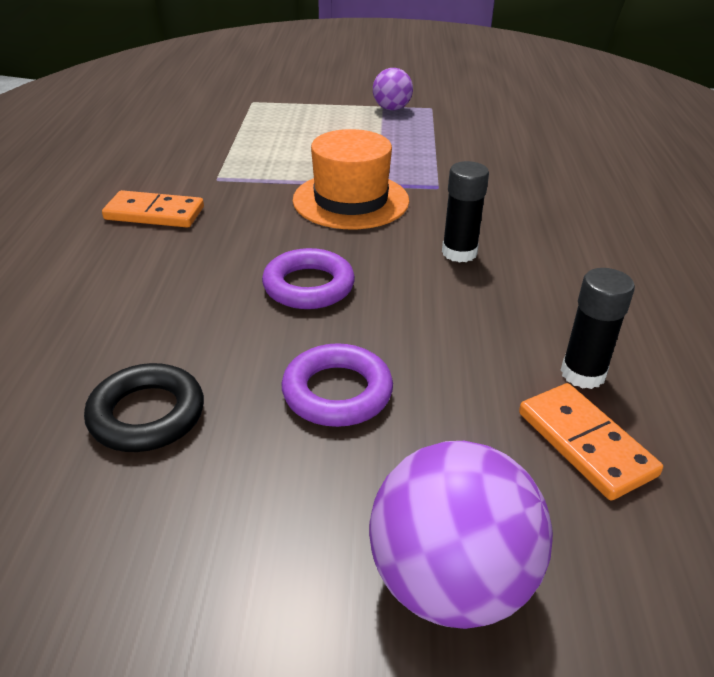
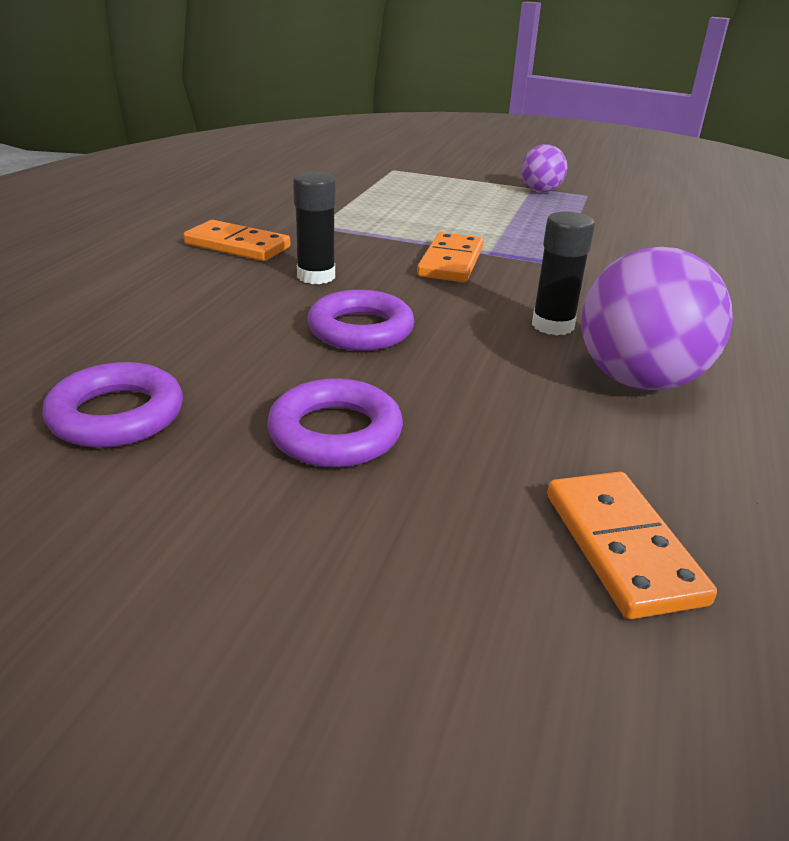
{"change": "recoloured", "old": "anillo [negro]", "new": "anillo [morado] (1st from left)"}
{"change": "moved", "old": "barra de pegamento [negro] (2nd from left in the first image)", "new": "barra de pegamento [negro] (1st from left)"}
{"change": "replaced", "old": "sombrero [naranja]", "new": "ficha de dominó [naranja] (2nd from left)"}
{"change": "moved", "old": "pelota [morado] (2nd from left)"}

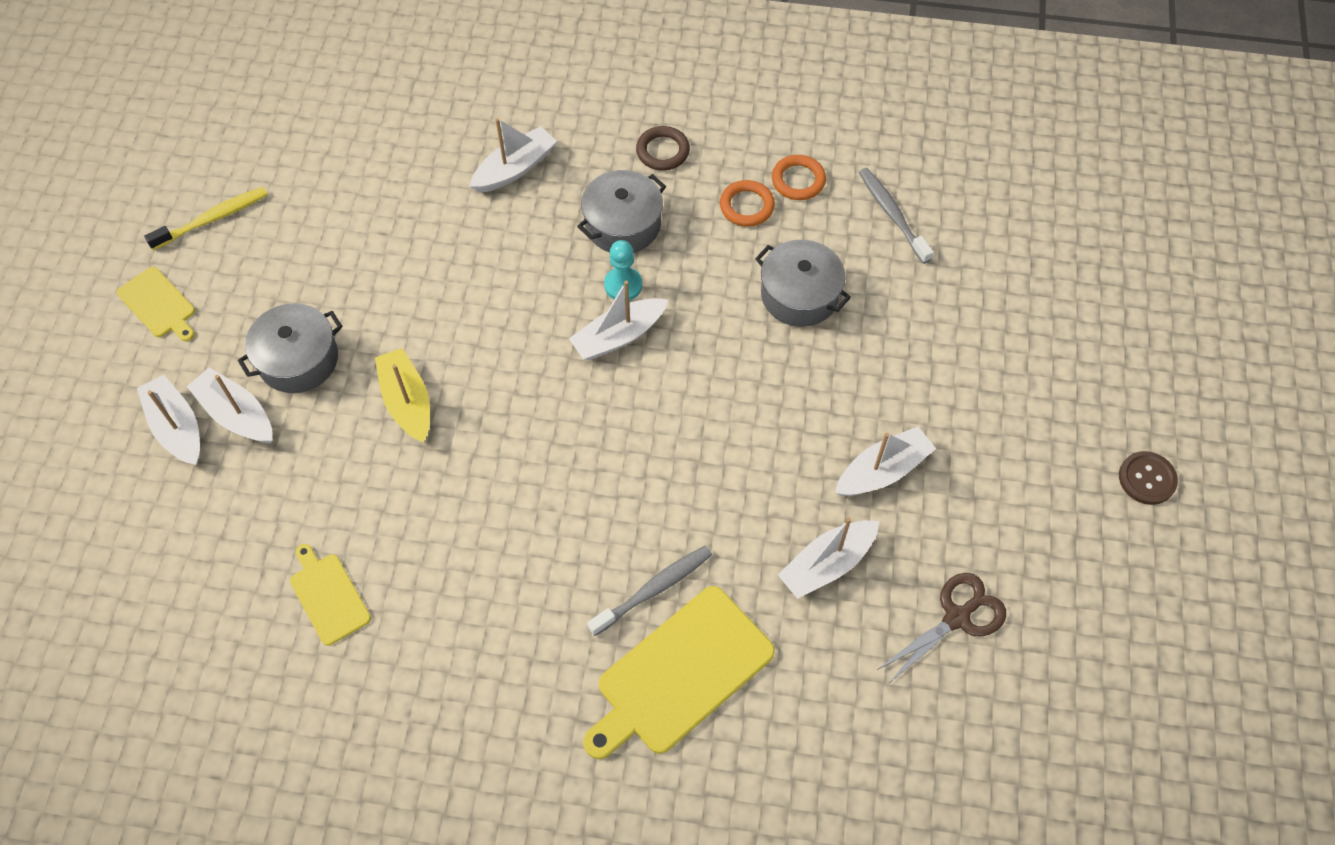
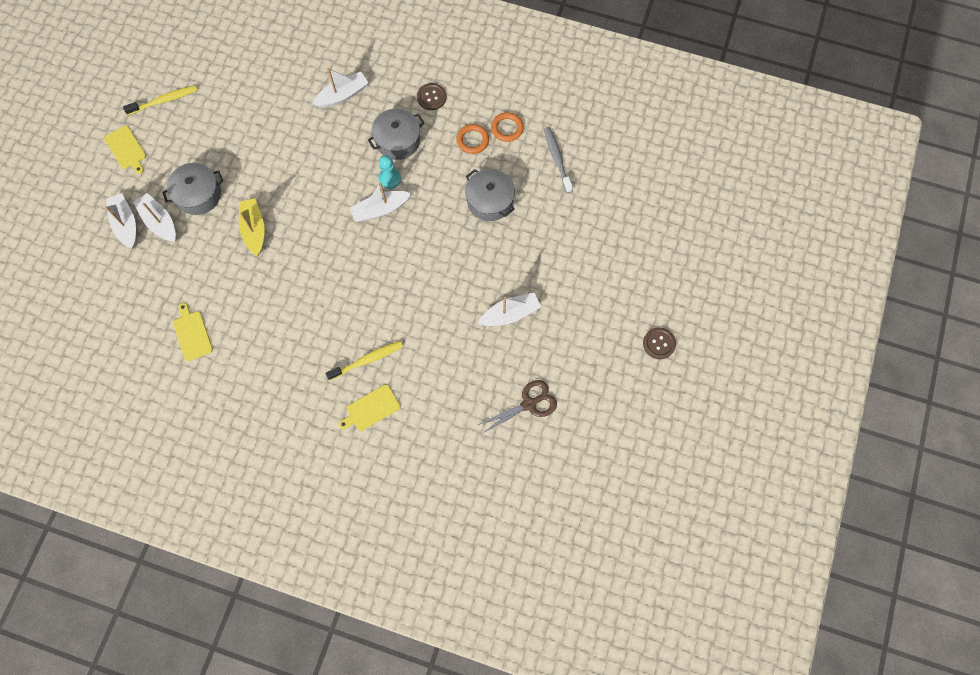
{"change": "recoloured", "old": "cepillo de dientes [gris] (1st from left)", "new": "cepillo de dientes [amarillo] (2nd from left)"}
{"change": "resized", "old": "tabla de cortar [amarillo] (3rd from left)", "factor": 0.54}
{"change": "replaced", "old": "anillo [marrón]", "new": "botón [marrón] (1st from left)"}
{"change": "removed", "old": "barco [blanco] (5th from left)"}

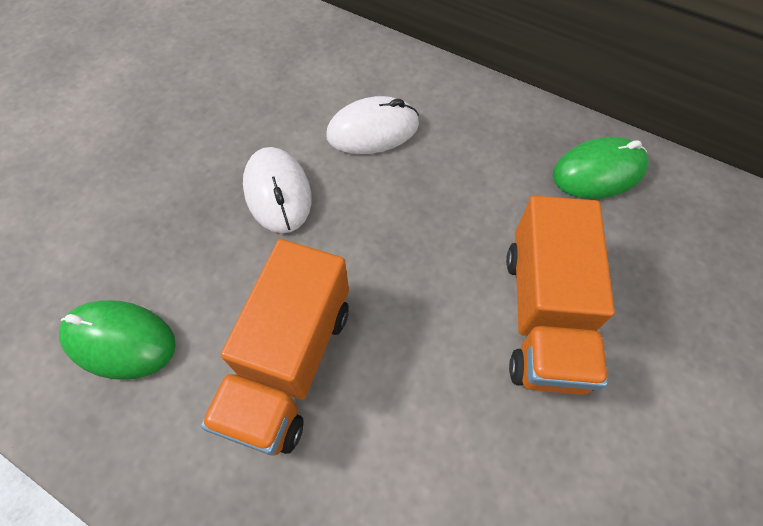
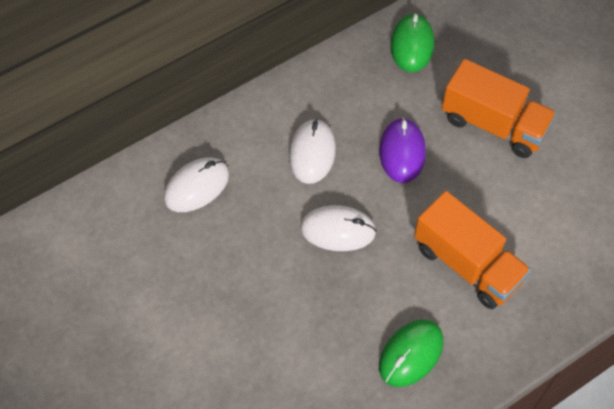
{"change": "added", "new": "ratón [blanco] (1st from left)"}
{"change": "added", "new": "ratón [morado]"}

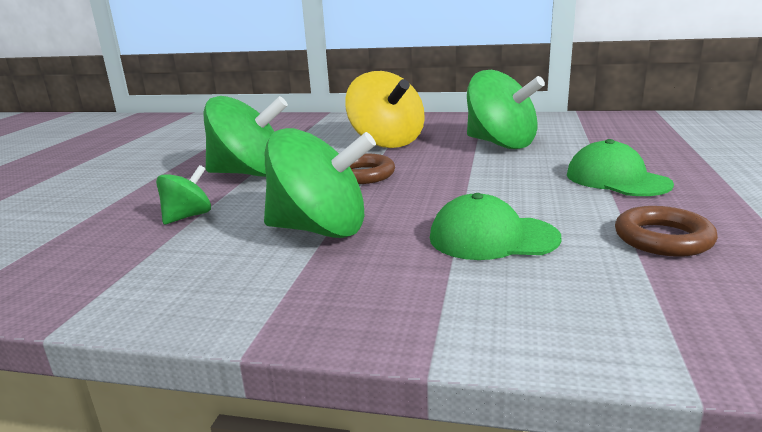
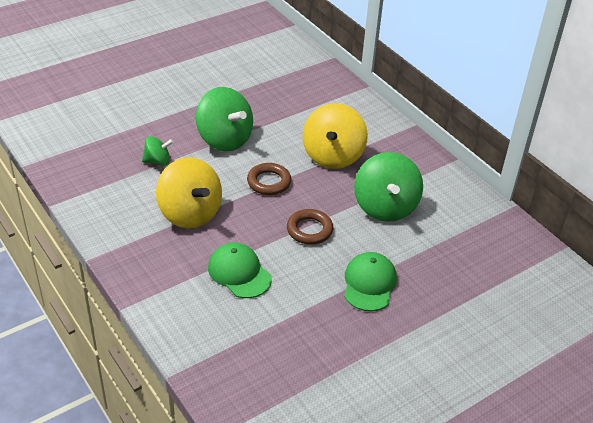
{"change": "recoloured", "old": "peonza [verde] (3rd from left)", "new": "peonza [amarillo] (1st from left)"}
{"change": "moved", "old": "anillo [marrón] (2nd from left)"}

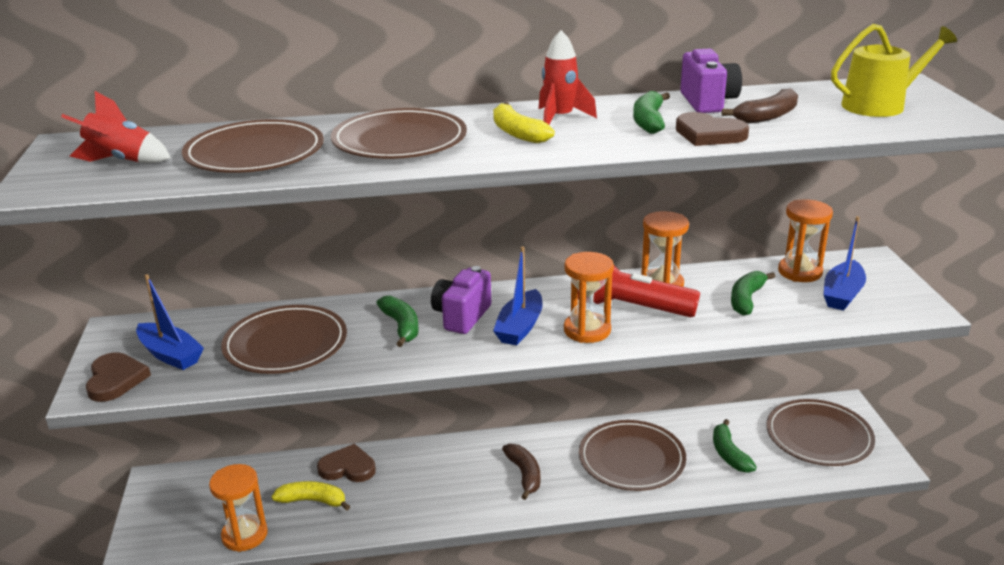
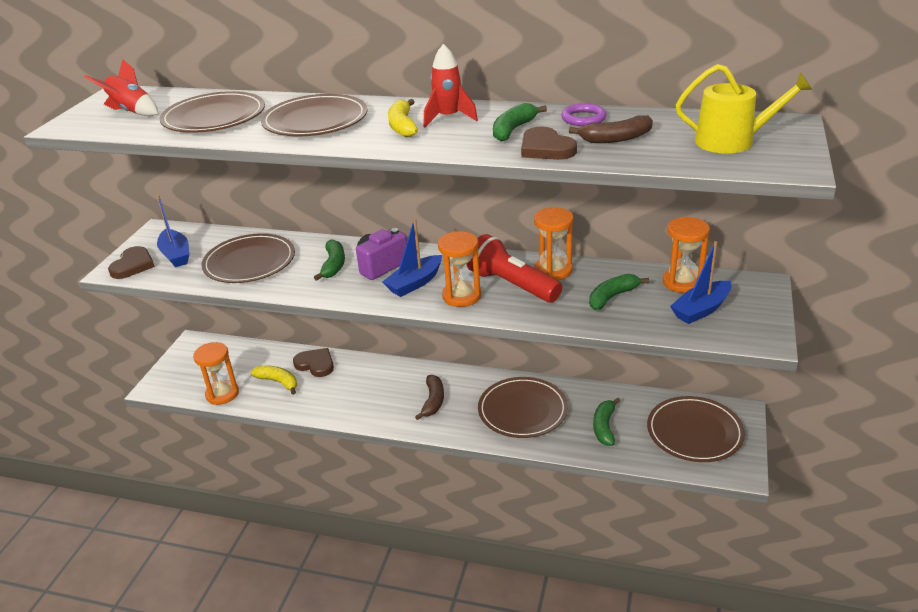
{"change": "replaced", "old": "cámara [morado] (2nd from left)", "new": "anillo [morado]"}

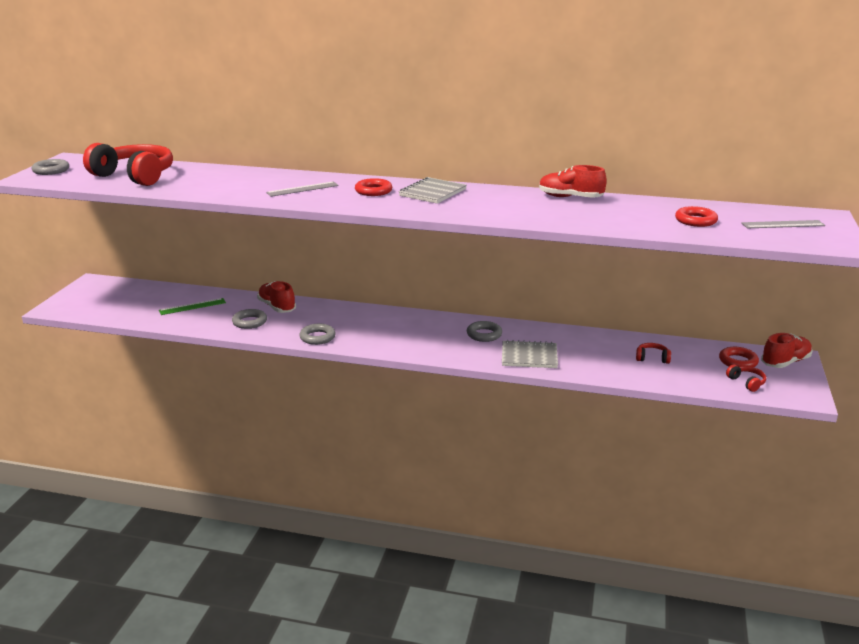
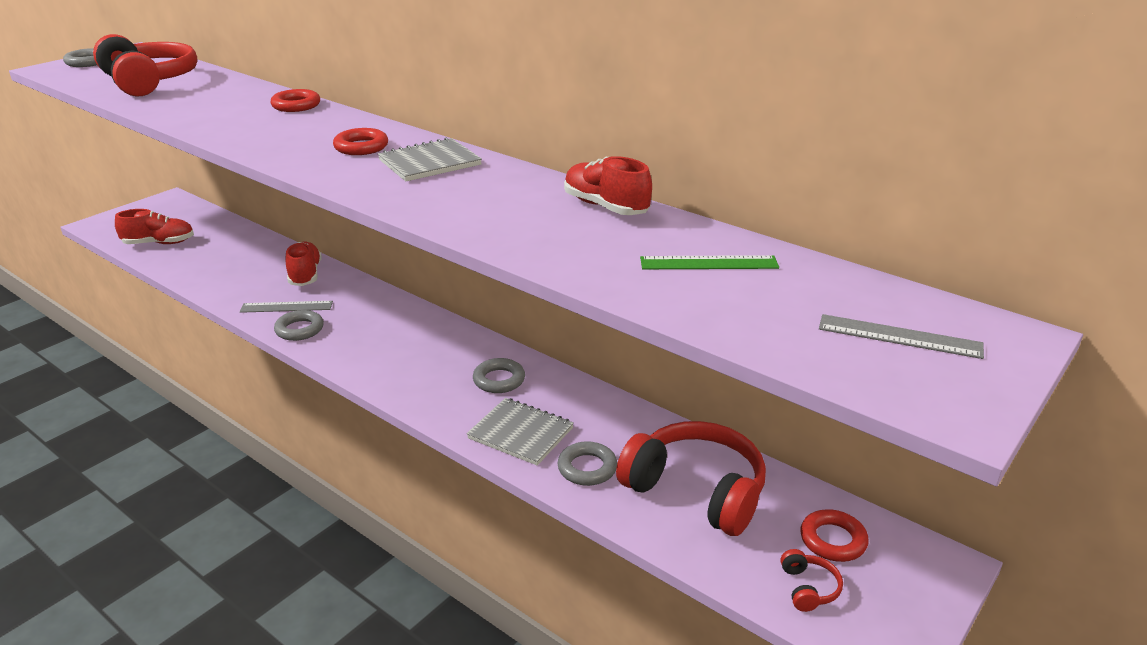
{"change": "moved", "old": "zapato [rojo] (3rd from left in the first image)", "new": "zapato [rojo] (1st from left)"}
{"change": "moved", "old": "regla [gris] (1st from left)"}
{"change": "moved", "old": "anillo [rojo] (2nd from left in the first image)", "new": "anillo [rojo] (1st from left)"}
{"change": "moved", "old": "anillo [gris] (2nd from left in the first image)", "new": "anillo [gris] (4th from left)"}
{"change": "resized", "old": "auriculares [rojo] (2nd from left)", "factor": 2.46}
{"change": "moved", "old": "regla [verde]"}

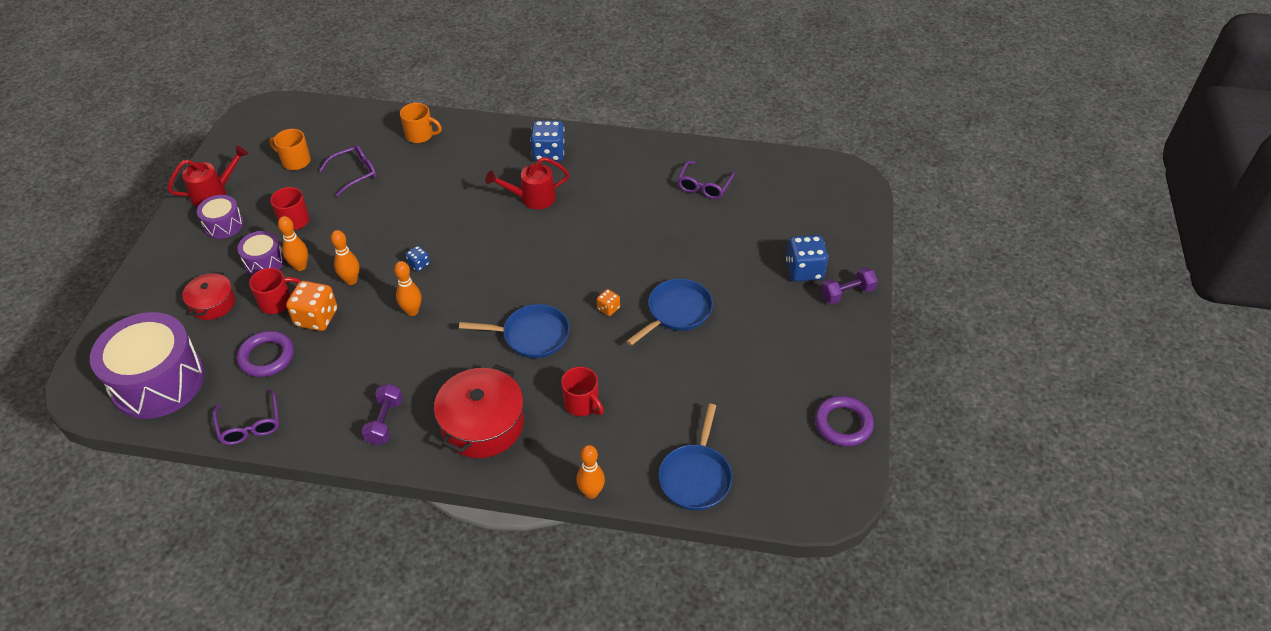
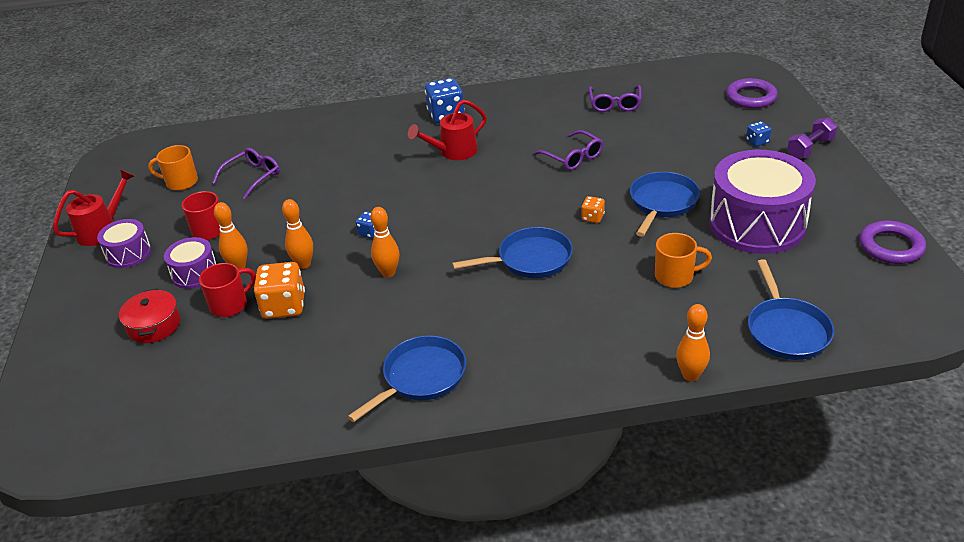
{"change": "replaced", "old": "mancuerna [morado] (1st from left)", "new": "sartén [azul] (1st from left)"}
{"change": "moved", "old": "gafas [morado] (1st from left in the first image)", "new": "gafas [morado] (2nd from left)"}
{"change": "moved", "old": "taza [naranja] (2nd from left)"}
{"change": "moved", "old": "tambor [morado] (1st from left in the first image)", "new": "tambor [morado] (3rd from left)"}
{"change": "moved", "old": "anillo [morado] (1st from left)"}
{"change": "resized", "old": "dado [azul] (3rd from left)", "factor": 0.51}
{"change": "removed", "old": "olla [rojo] (2nd from left)"}
{"change": "removed", "old": "taza [rojo] (3rd from left)"}

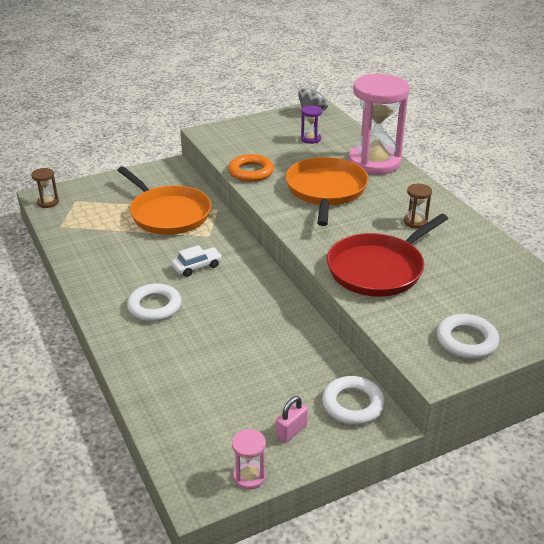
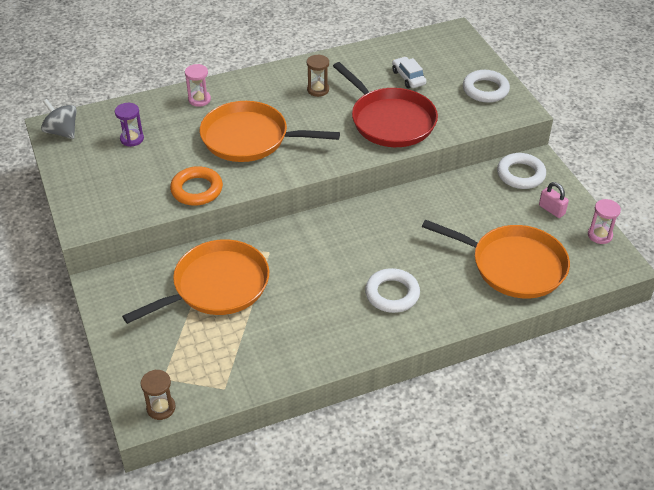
{"change": "resized", "old": "reloj de arena [rosa] (2nd from left in the first image)", "factor": 0.41}
{"change": "moved", "old": "coche [blanco]"}
{"change": "added", "new": "sartén [naranja] (3rd from left)"}

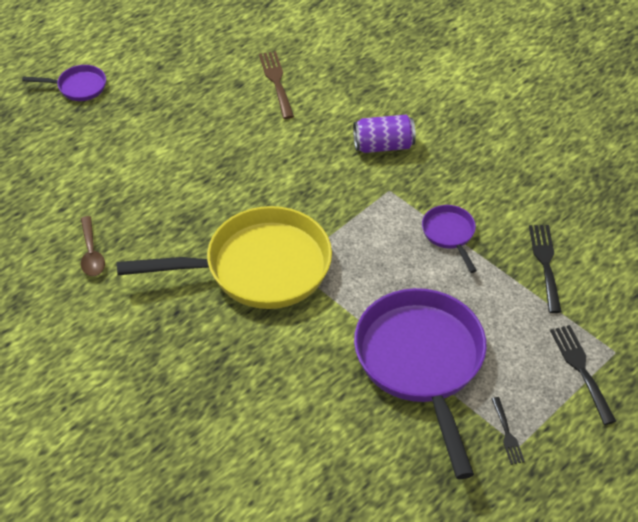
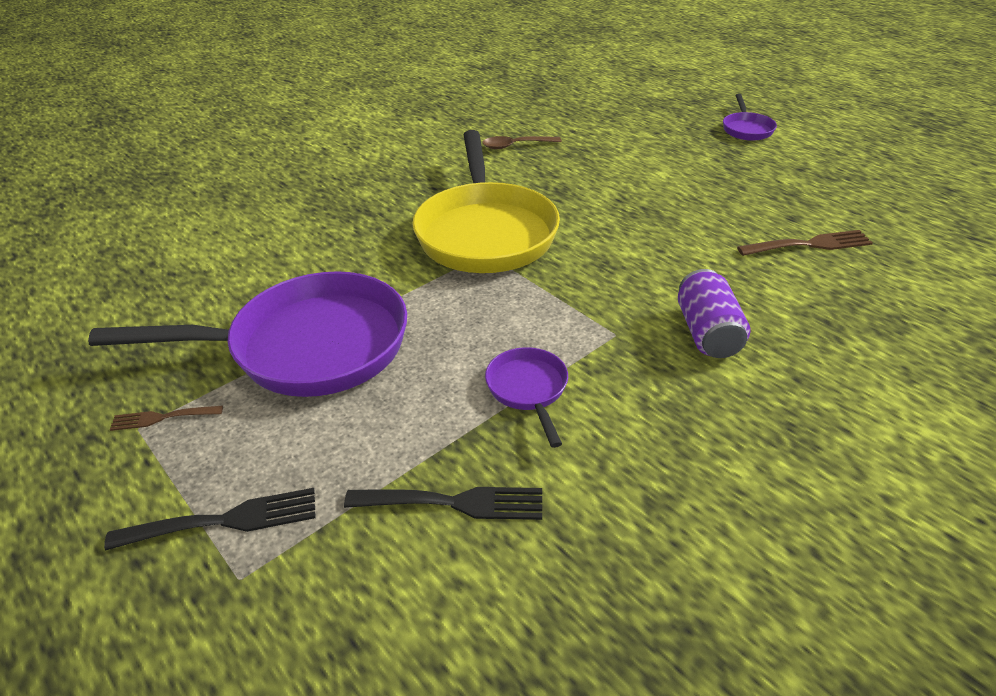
{"change": "recoloured", "old": "tenedor [negro] (1st from left)", "new": "tenedor [marrón] (1st from left)"}
{"change": "turned", "old": "sartén [morado] (3rd from left in the first image)", "degrees": -90}

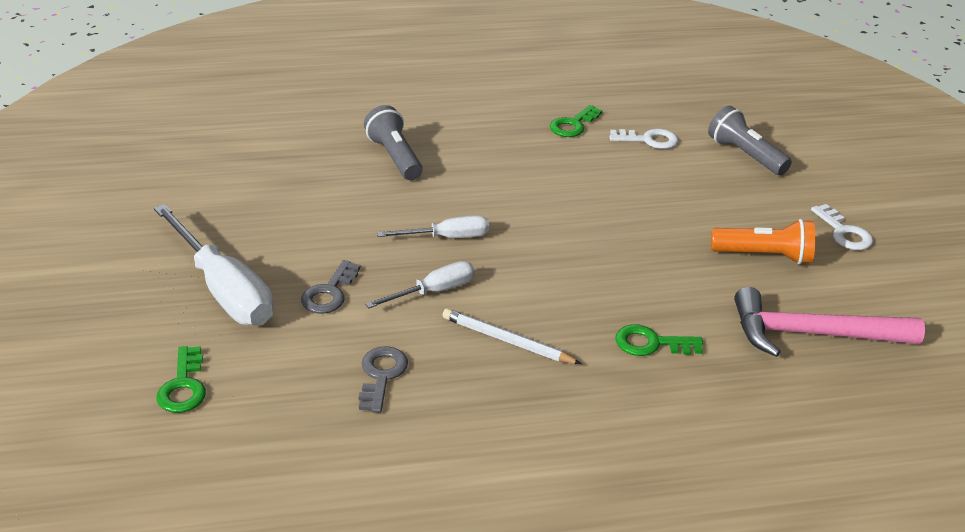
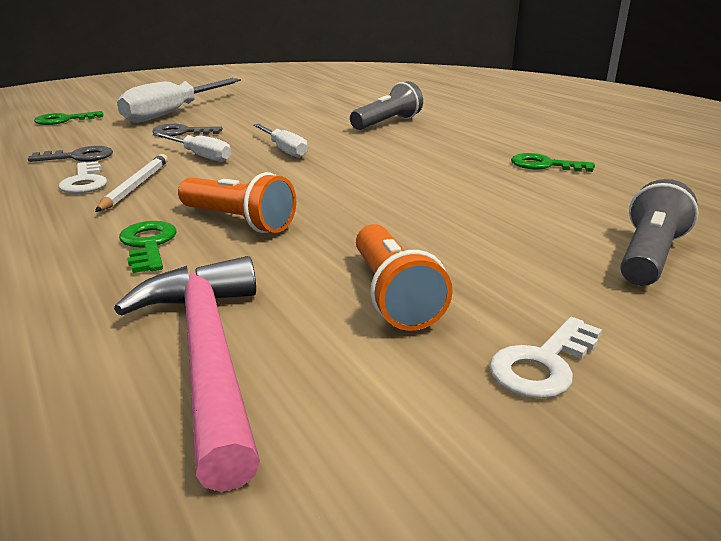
{"change": "moved", "old": "llave [blanco] (1st from left)"}
{"change": "added", "new": "lámpara de mano [naranja] (1st from left)"}

